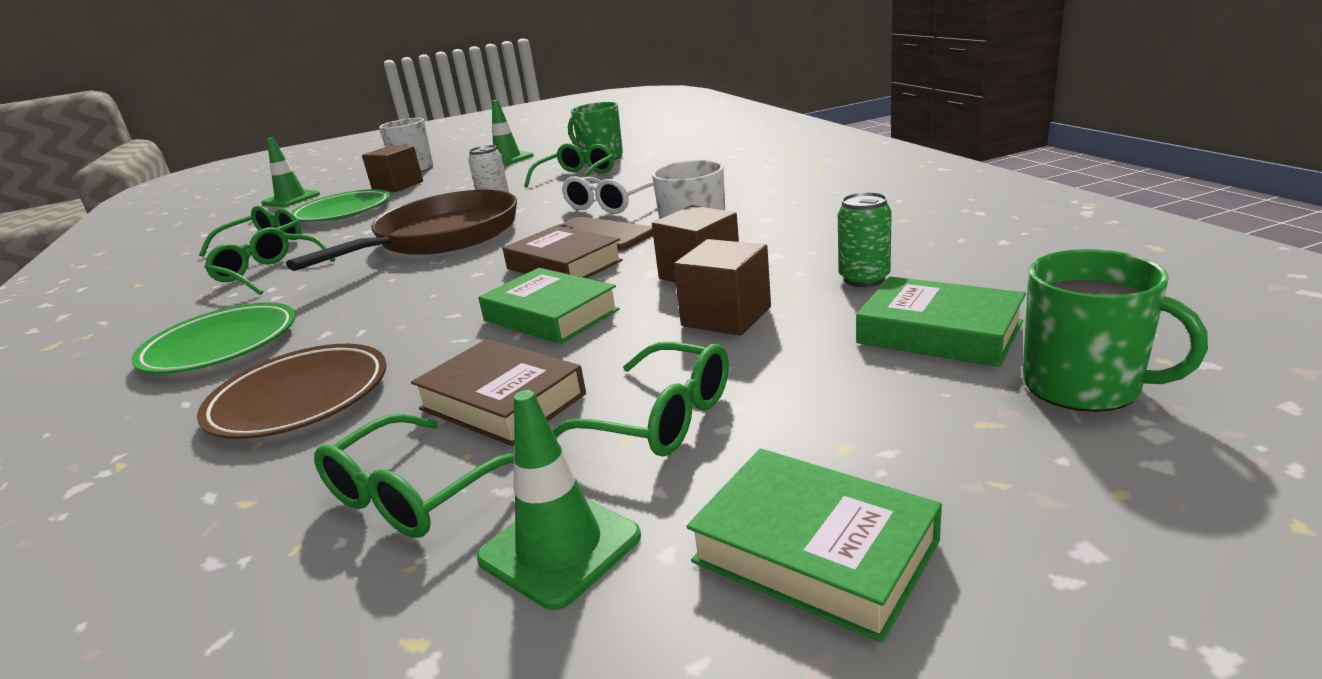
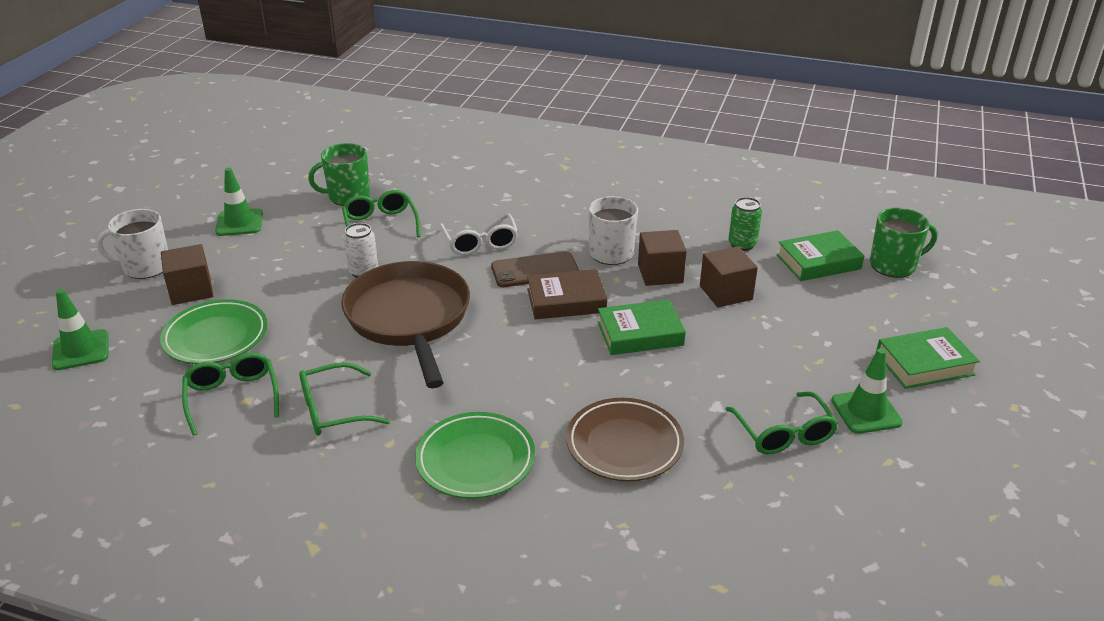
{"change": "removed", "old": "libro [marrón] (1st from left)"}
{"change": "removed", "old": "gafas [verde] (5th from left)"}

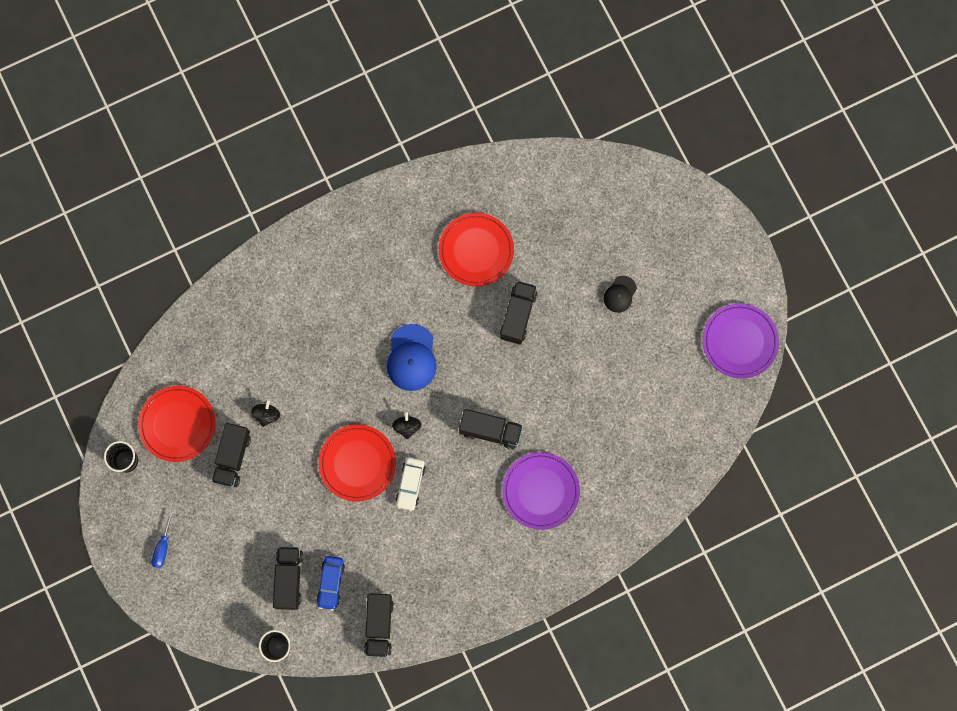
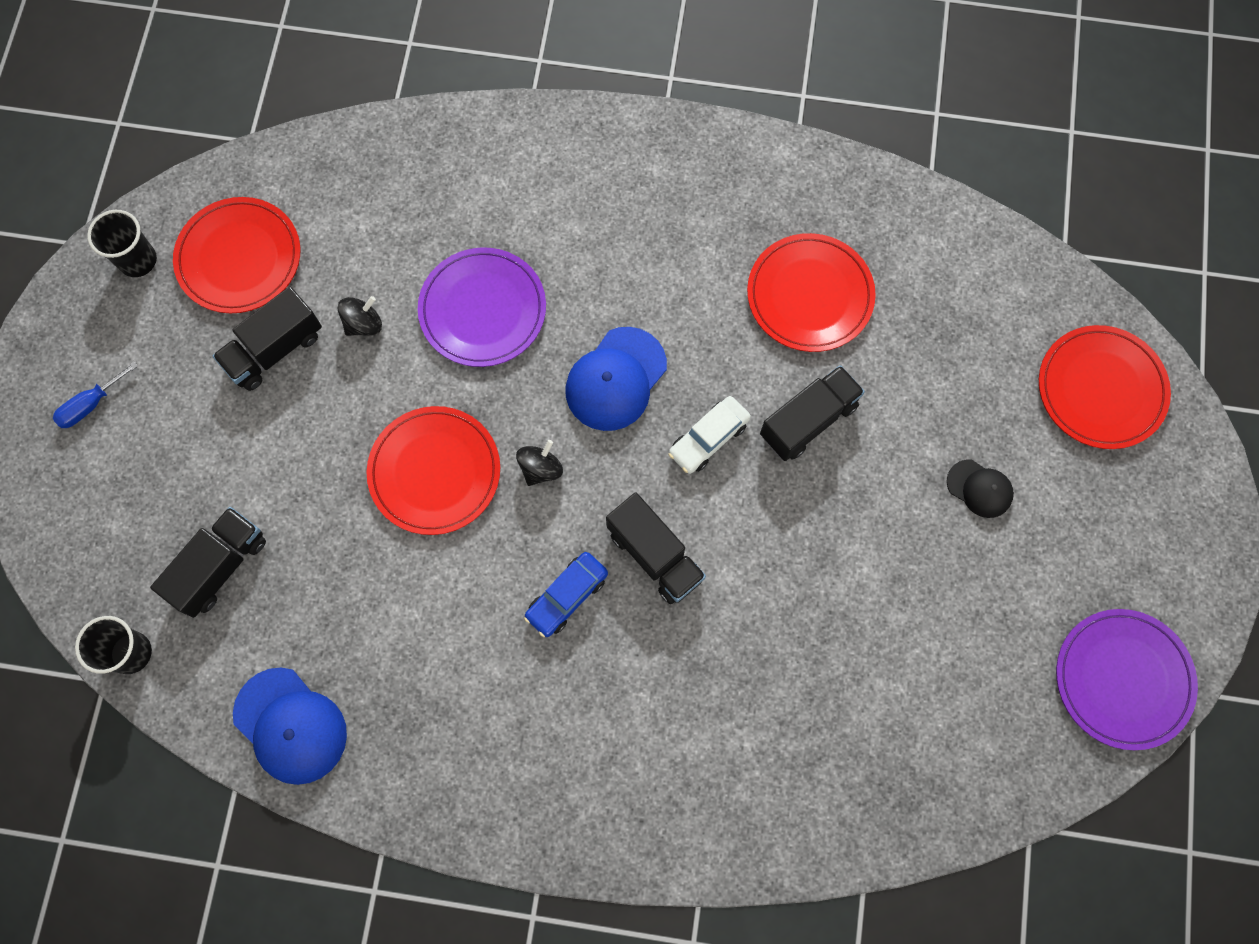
{"change": "replaced", "old": "camión [negro] (3rd from left)", "new": "gorra [azul] (1st from left)"}
{"change": "moved", "old": "plato [morado] (1st from left)"}
{"change": "moved", "old": "coche [azul]"}
{"change": "moved", "old": "coche [blanco]"}
{"change": "turned", "old": "gorra [negro]", "degrees": -120}
{"change": "added", "new": "plato [rojo] (4th from left)"}

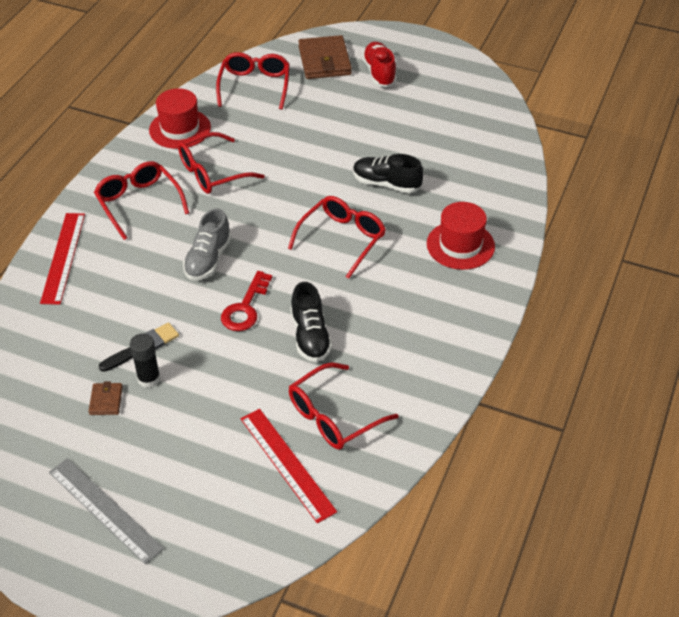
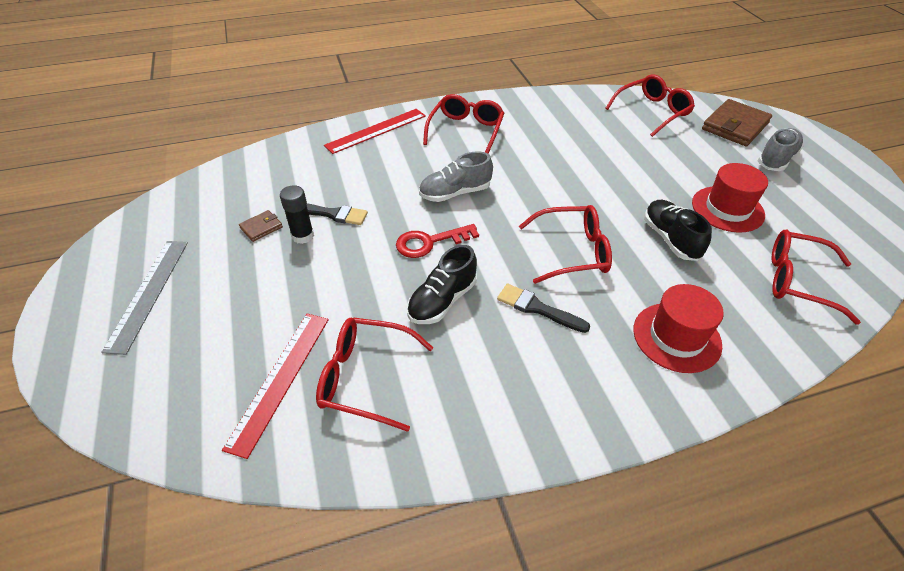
{"change": "added", "new": "pincel [negro] (2nd from left)"}
{"change": "moved", "old": "sombrero [rojo] (1st from left in the first image)", "new": "sombrero [rojo] (2nd from left)"}
{"change": "recoloured", "old": "zapato [rojo]", "new": "zapato [gris] (2nd from left)"}
{"change": "moved", "old": "gafas [rojo] (2nd from left in the first image)", "new": "gafas [rojo] (5th from left)"}

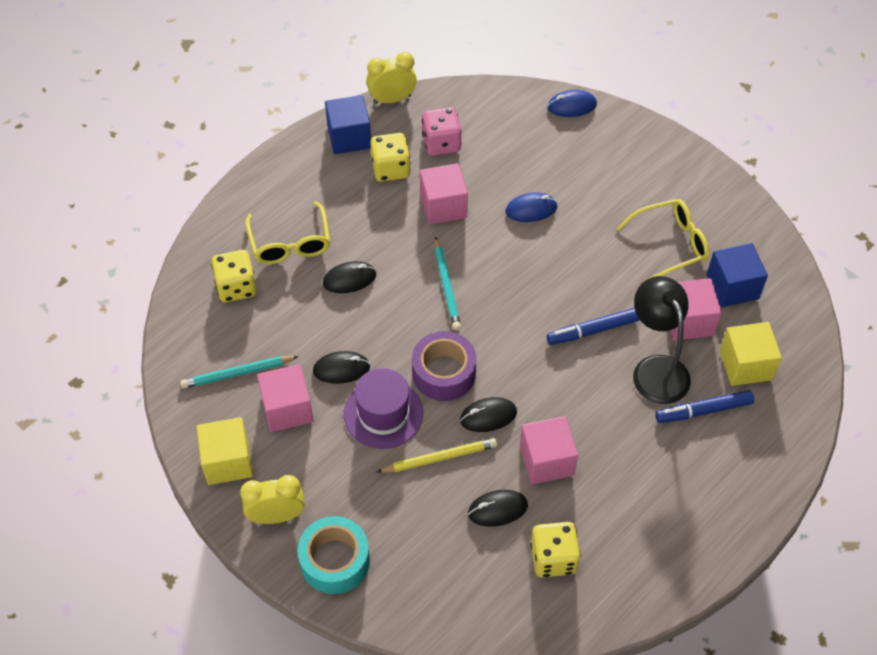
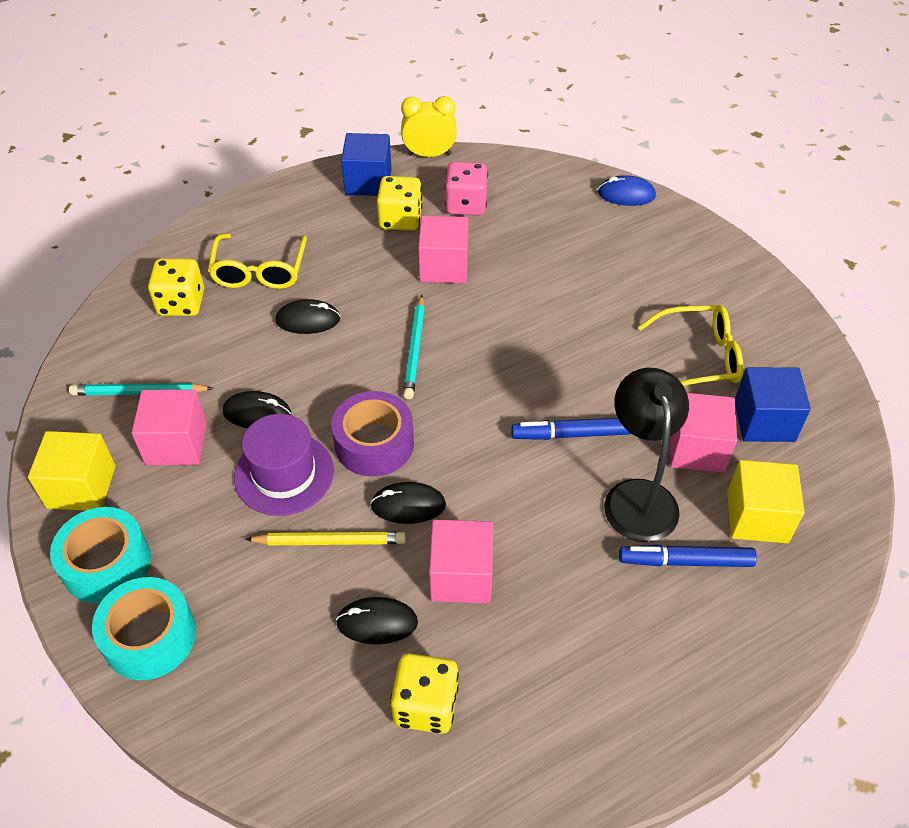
{"change": "replaced", "old": "despertador [amarillo] (1st from left)", "new": "cinta adhesiva [turquesa] (1st from left)"}
{"change": "removed", "old": "ratón [azul] (1st from left)"}

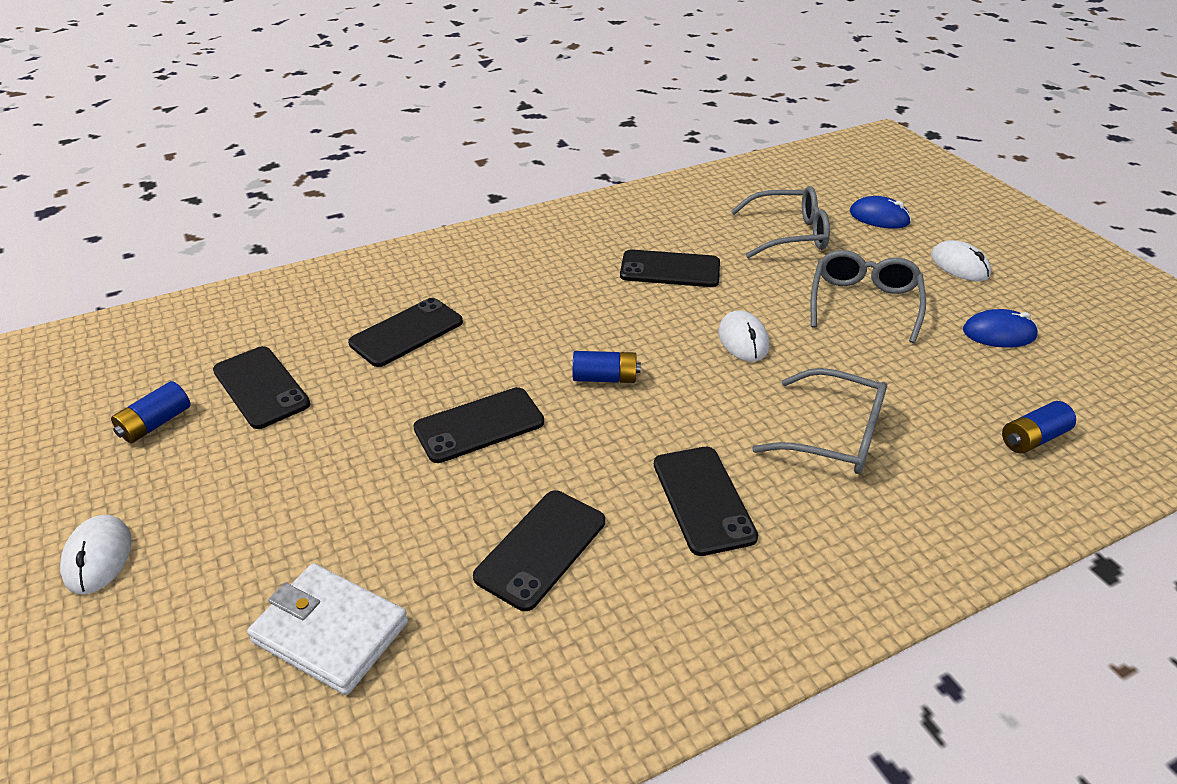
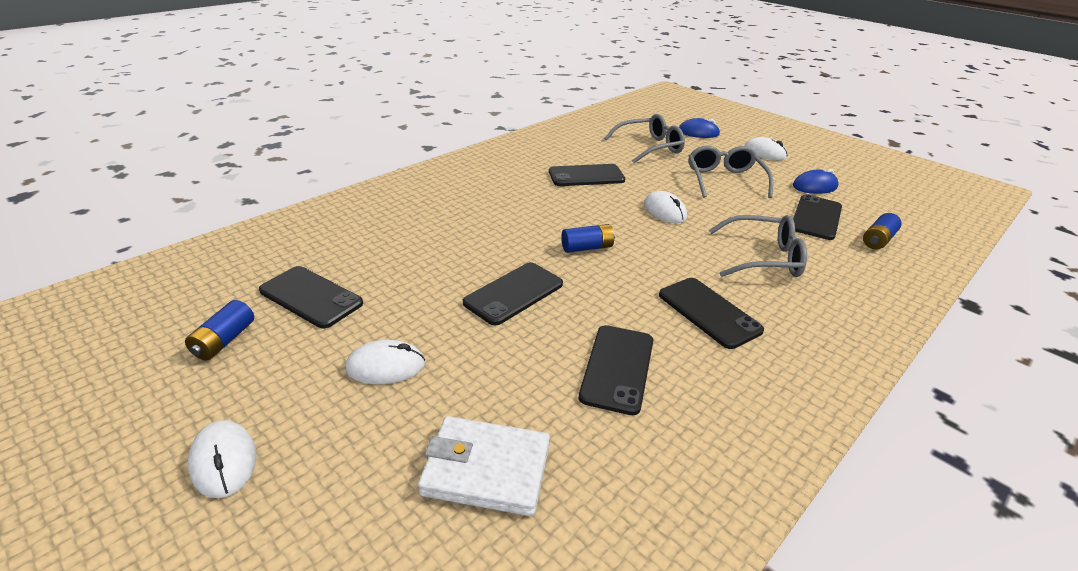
{"change": "added", "new": "ratón [blanco] (2nd from left)"}
{"change": "moved", "old": "móvil [negro] (2nd from left in the first image)", "new": "móvil [negro] (6th from left)"}

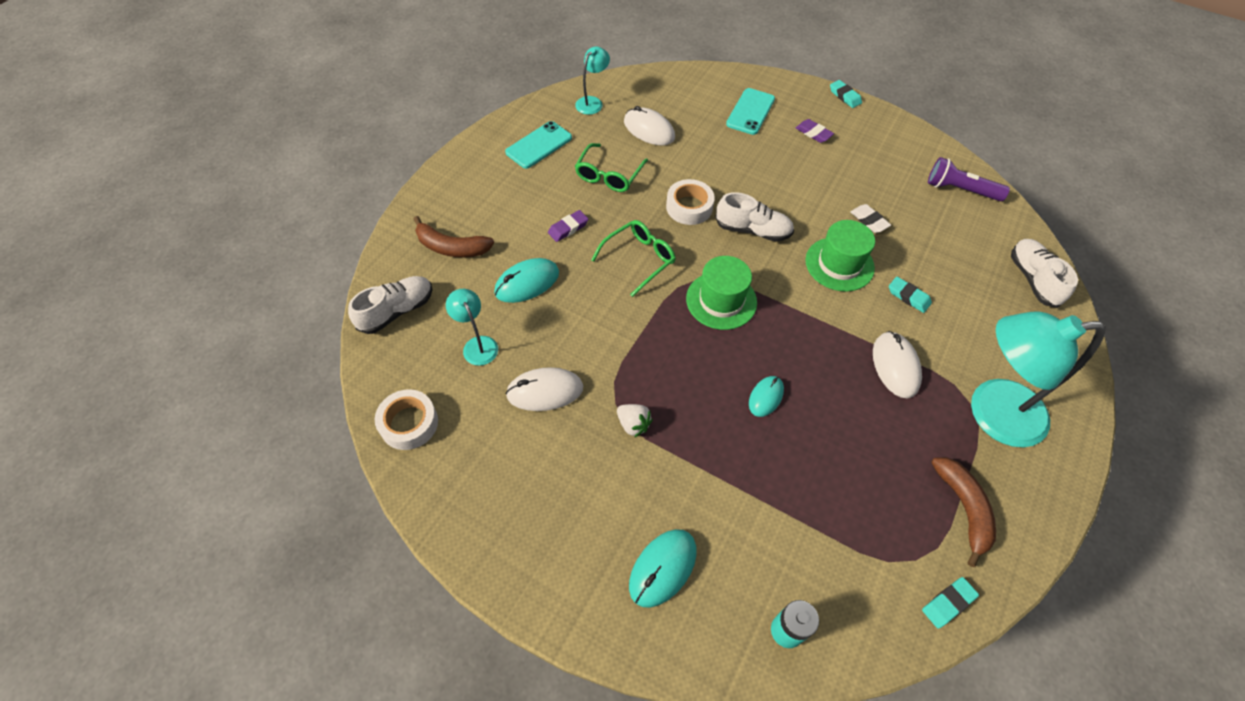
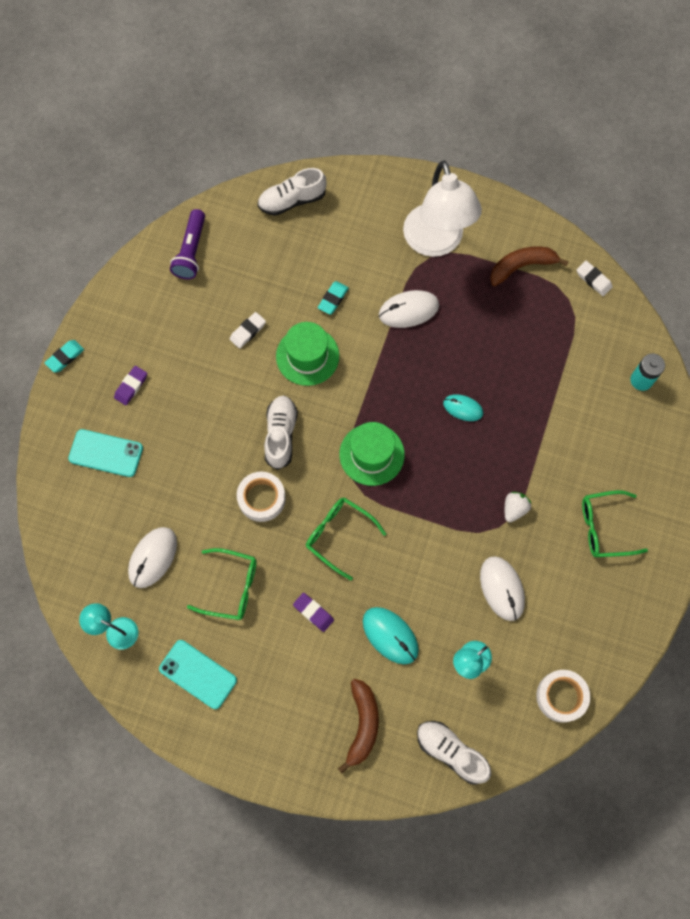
{"change": "recoloured", "old": "lámpara [turquesa] (3rd from left)", "new": "lámpara [blanco]"}
{"change": "recoloured", "old": "goma de borrar [turquesa] (3rd from left)", "new": "goma de borrar [blanco] (2nd from left)"}
{"change": "added", "new": "gafas [verde] (3rd from left)"}
{"change": "removed", "old": "ratón [turquesa] (2nd from left)"}

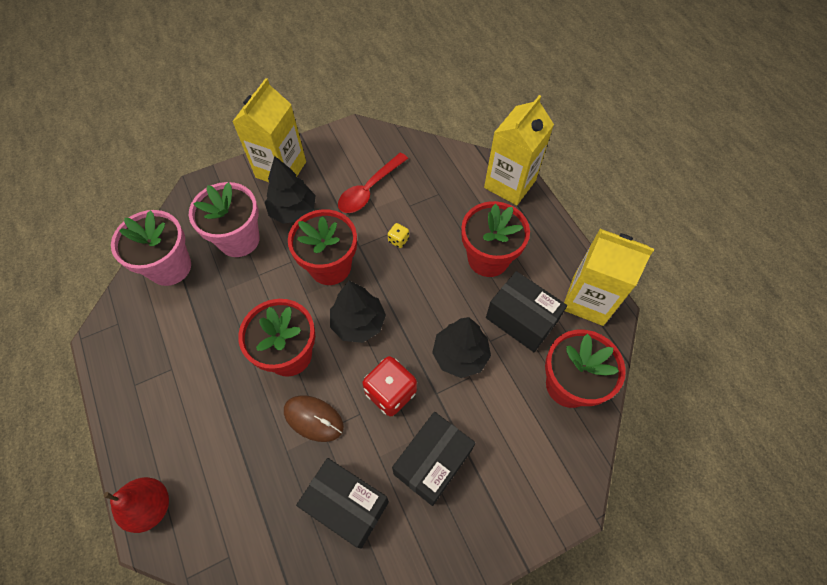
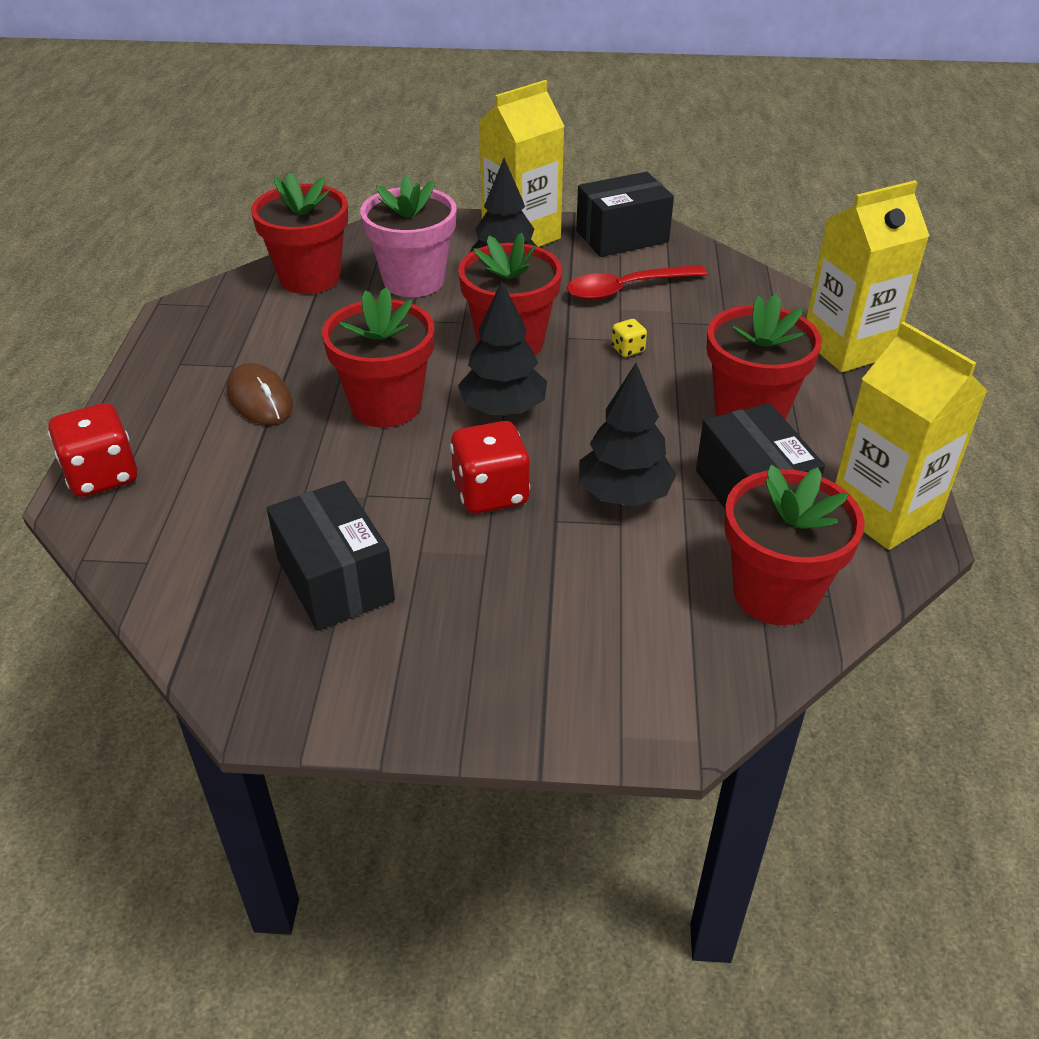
{"change": "replaced", "old": "pera [rojo]", "new": "dado [rojo] (1st from left)"}
{"change": "moved", "old": "ratón [marrón]"}
{"change": "recoloured", "old": "maceta [rosa] (1st from left)", "new": "maceta [rojo] (1st from left)"}
{"change": "moved", "old": "caja [negro] (2nd from left)"}

